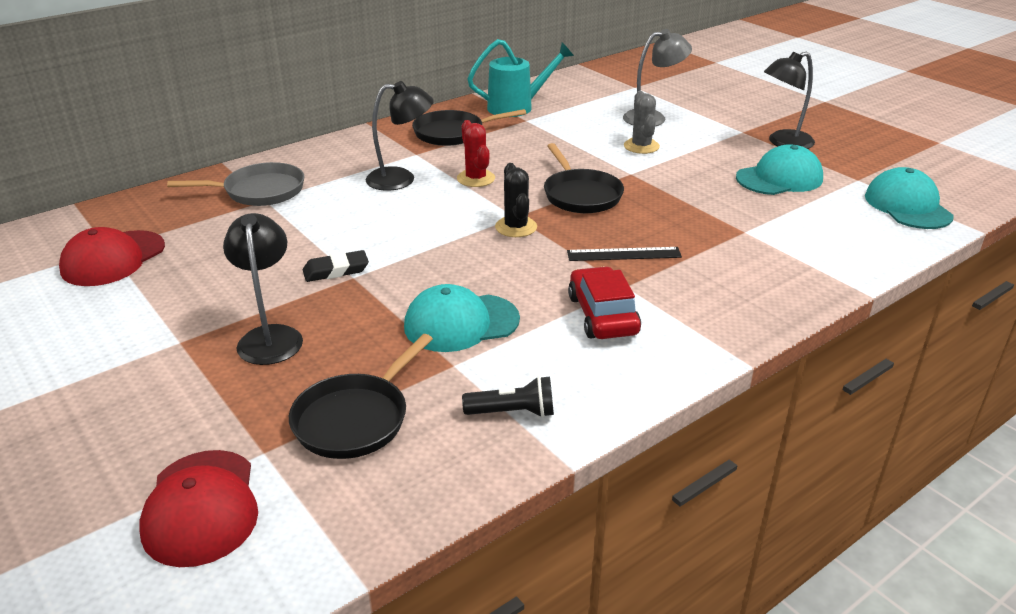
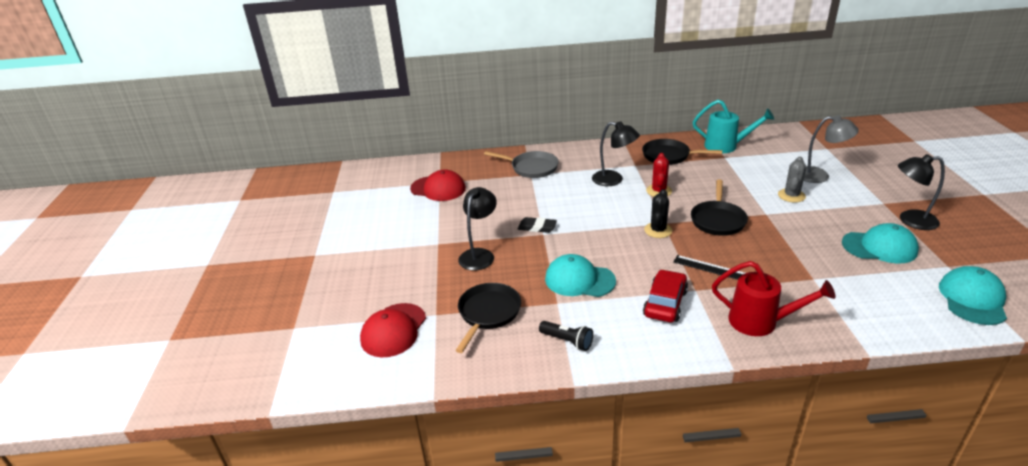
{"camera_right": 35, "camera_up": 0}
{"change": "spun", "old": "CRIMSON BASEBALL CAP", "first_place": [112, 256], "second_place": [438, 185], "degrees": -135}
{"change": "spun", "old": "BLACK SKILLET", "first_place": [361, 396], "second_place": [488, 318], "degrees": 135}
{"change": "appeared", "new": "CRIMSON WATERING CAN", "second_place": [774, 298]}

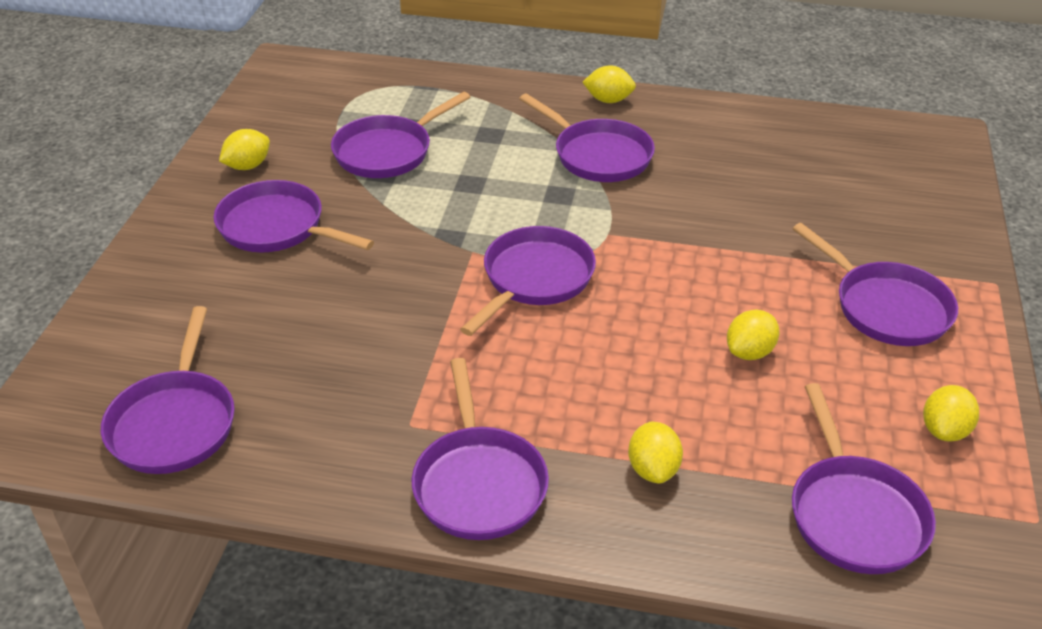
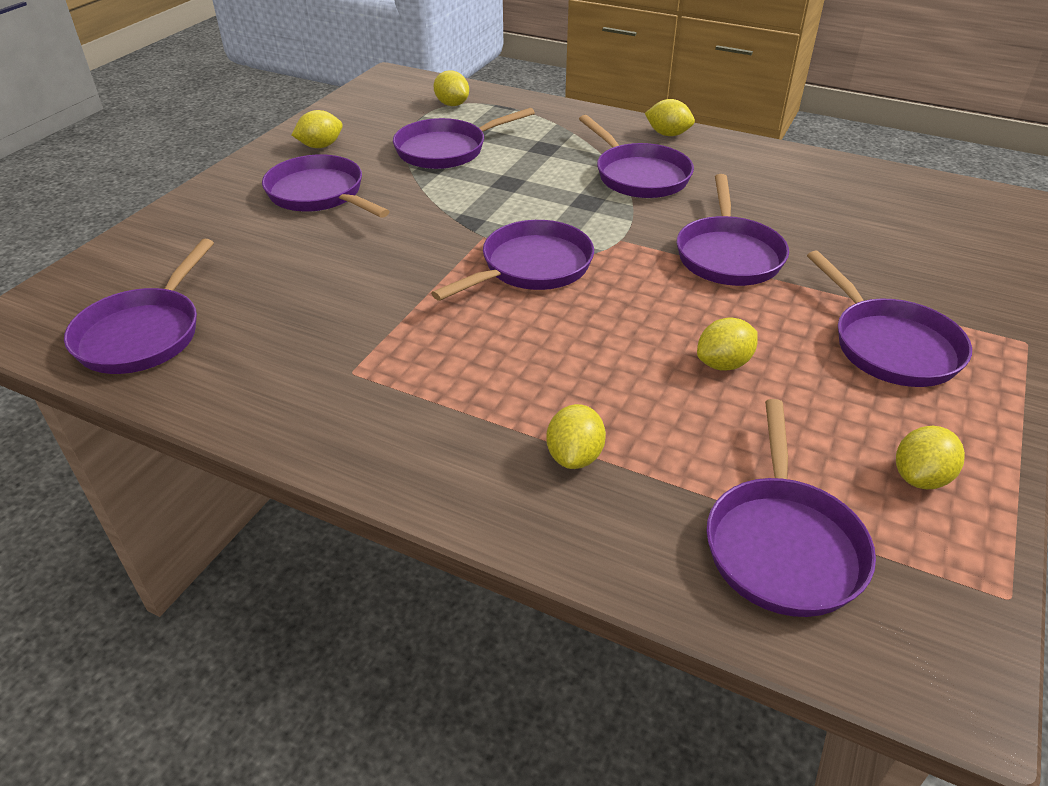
{"camera_right": 15, "camera_up": 0}
{"change": "relocated", "old": "VIOLET SKILLET", "first_place": [480, 449], "second_place": [733, 230]}
{"change": "appeared", "new": "YELLOW TOY LEMON", "second_place": [451, 88]}

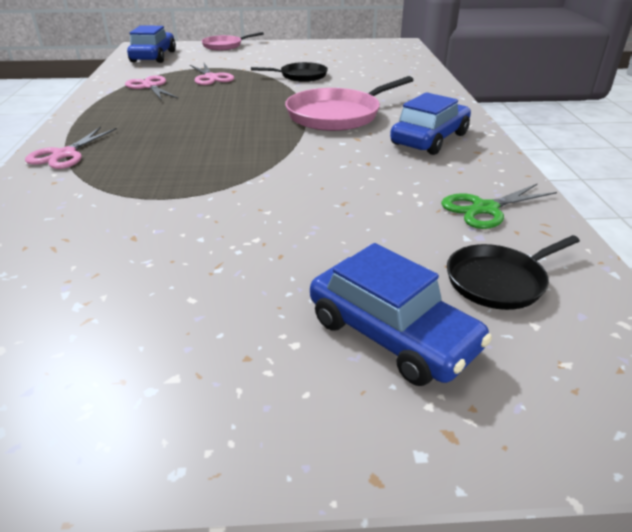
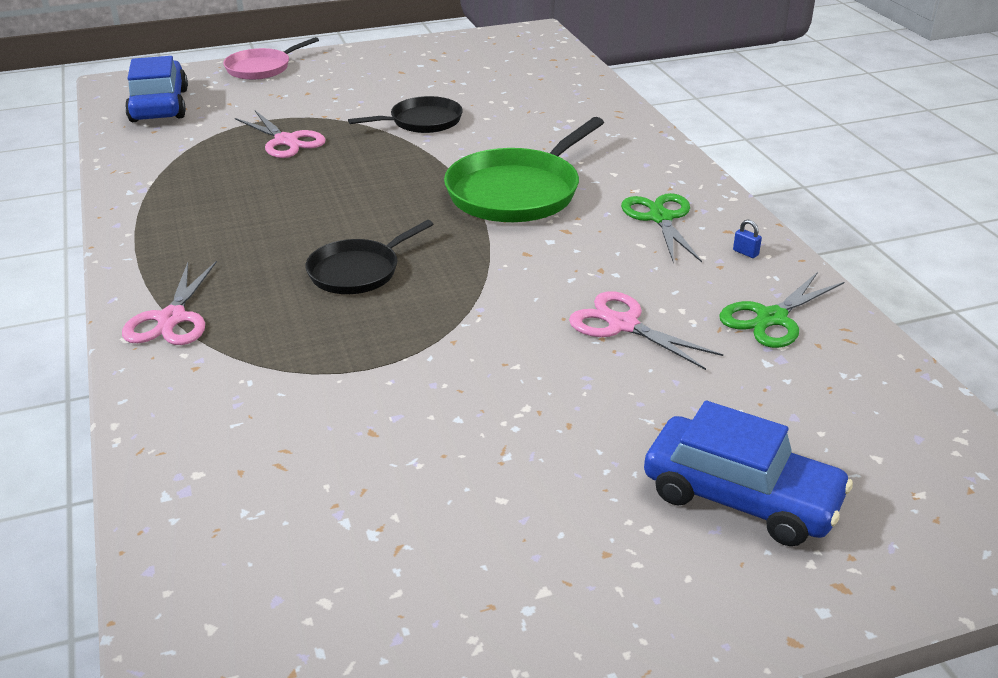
{"camera_right": -15, "camera_up": 0}
{"change": "relocated", "old": "PINK SCISSORS", "first_place": [152, 87], "second_place": [646, 330]}
{"change": "colour", "old": "PINK SKILLET", "new": "GREEN SKILLET", "first_place": [349, 103], "second_place": [524, 169]}
{"change": "exchanged", "old": "BLUE CAR", "new": "GREEN SCISSORS", "first_place": [430, 123], "second_place": [661, 227]}
{"change": "relocated", "old": "BLACK SKILLET", "first_place": [513, 272], "second_place": [369, 257]}
{"change": "appeared", "new": "BLUE SMALL LOCK", "second_place": [747, 239]}

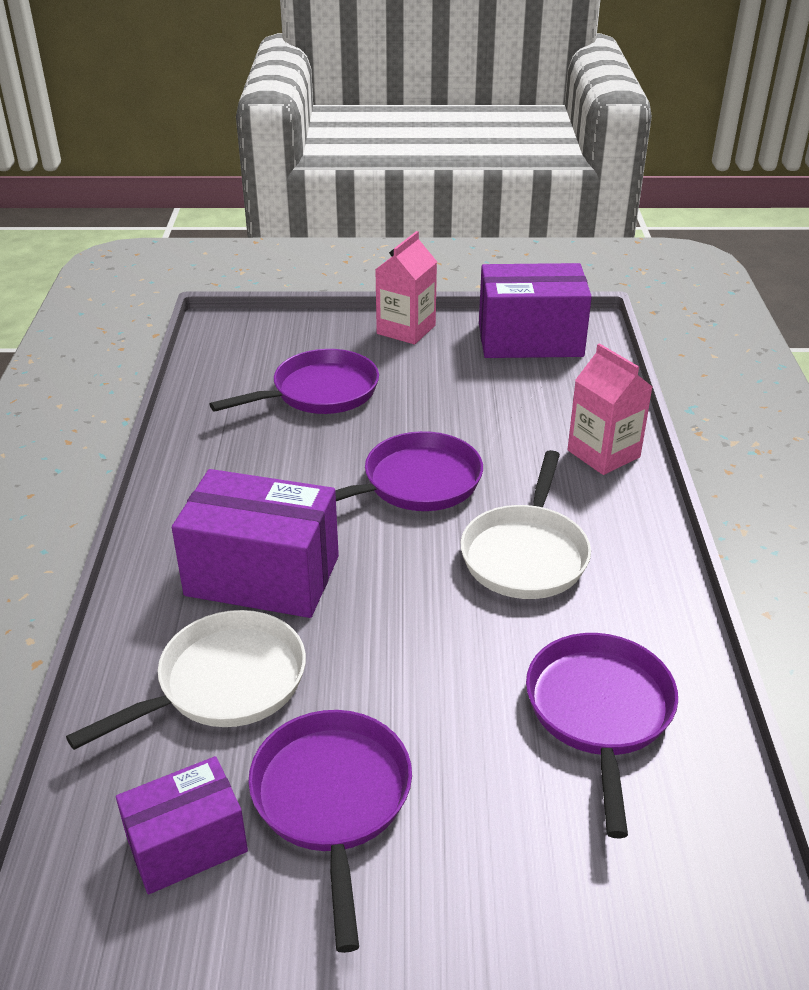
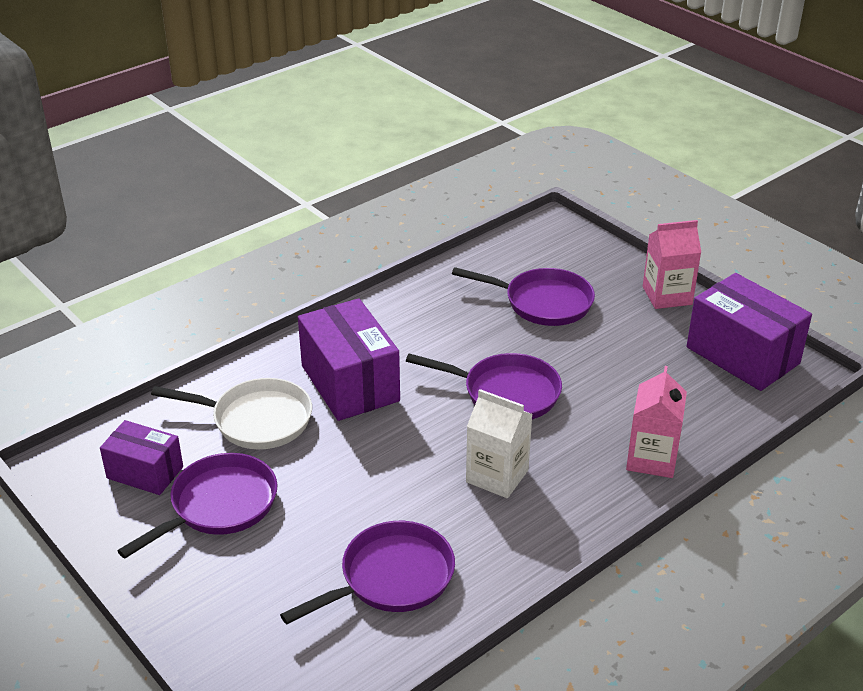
{"camera_right": 50, "camera_up": 0}
{"change": "exchanged", "old": "SNOW-WHITE SKILLET", "new": "SNOW-WHITE CARTON", "first_place": [526, 524], "second_place": [499, 443]}

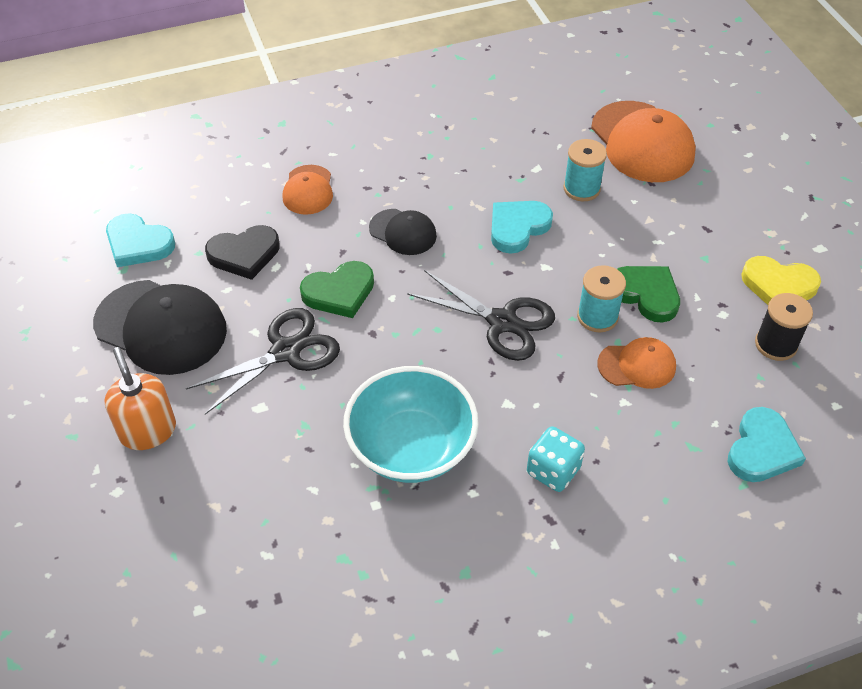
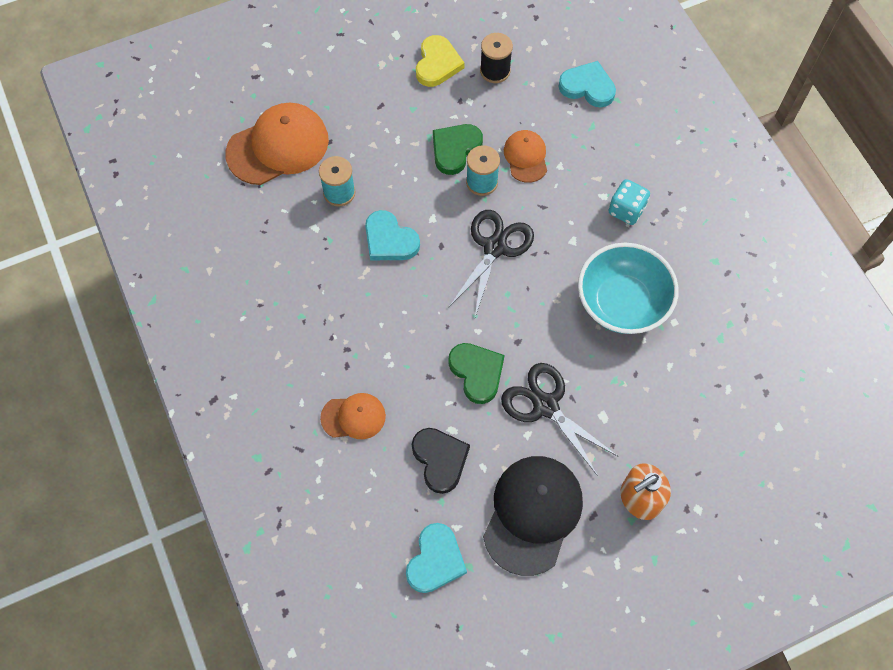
{"camera_right": -95, "camera_up": 15}
{"change": "missing", "old": "BLACK BASEBALL CAP", "first_place": [403, 232]}

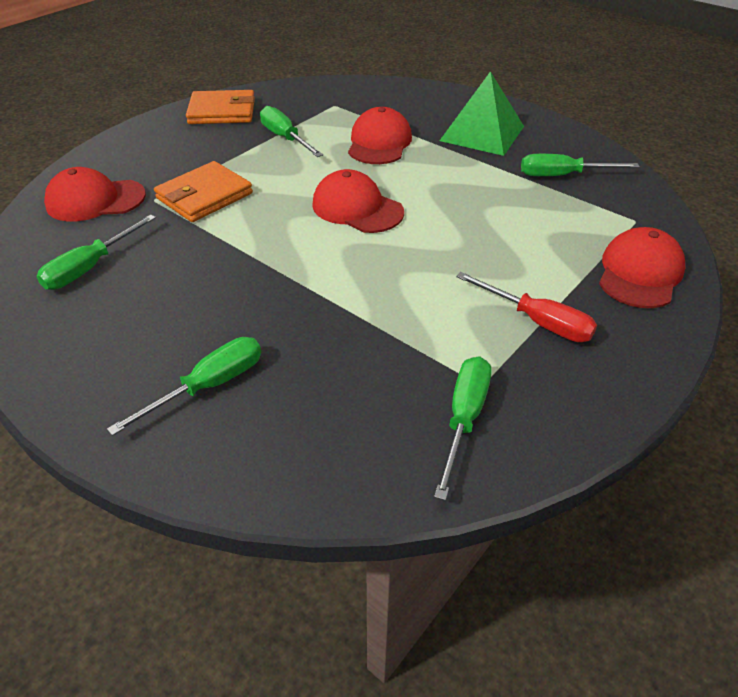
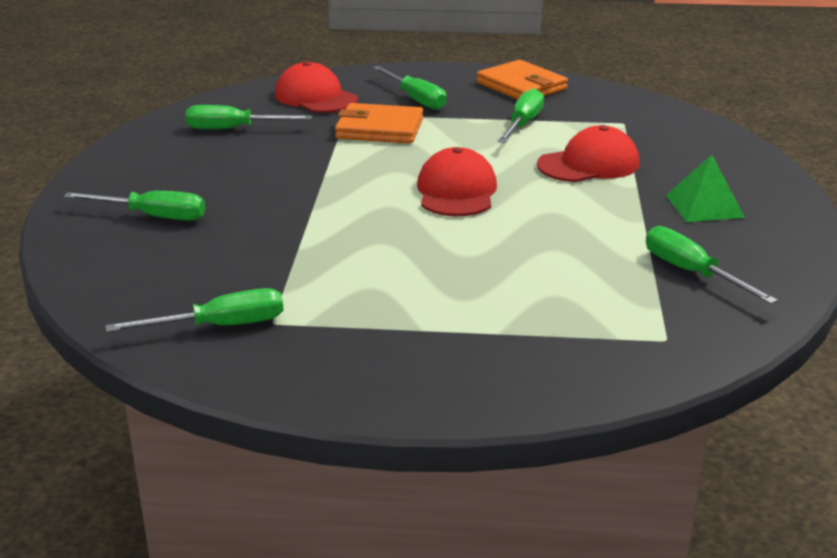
{"camera_right": 55, "camera_up": -15}
{"change": "size", "old": "GREEN SOLID PYRAMID", "first_place": [481, 113], "second_place": [705, 188], "factor": 0.66}
{"change": "missing", "old": "CRIMSON SCREWDRIVER", "first_place": [526, 307]}
{"change": "missing", "old": "CRIMSON BASEBALL CAP", "first_place": [642, 267]}
{"change": "appeared", "new": "GREEN SCREWDRIVER", "second_place": [409, 88]}

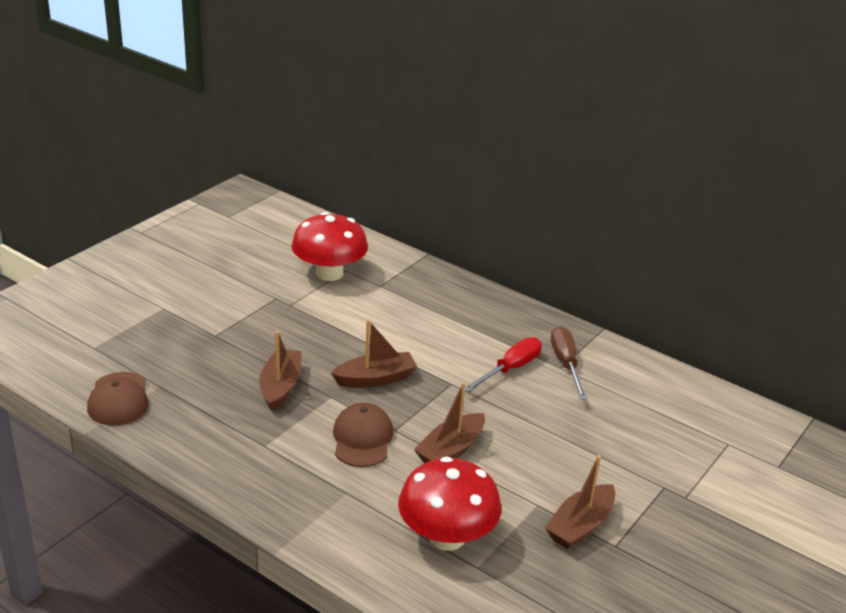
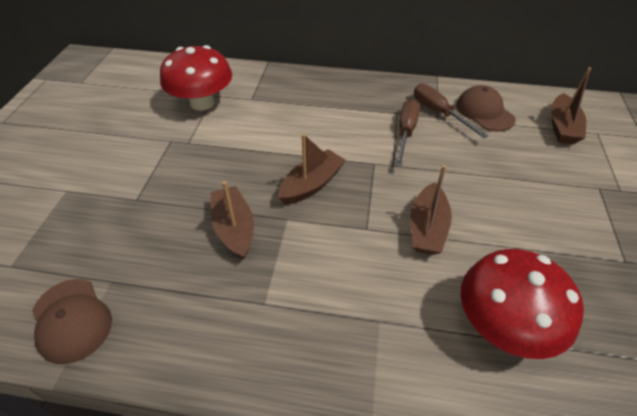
{"camera_right": -25, "camera_up": 15}
{"change": "relocated", "old": "BROWN BASEBALL CAP", "first_place": [363, 435], "second_place": [486, 108]}
{"change": "colour", "old": "CRIMSON SCREWDRIVER", "new": "BROWN SCREWDRIVER", "first_place": [503, 364], "second_place": [407, 133]}
{"change": "relocated", "old": "BROWN TOY BOAT", "first_place": [580, 502], "second_place": [571, 106]}

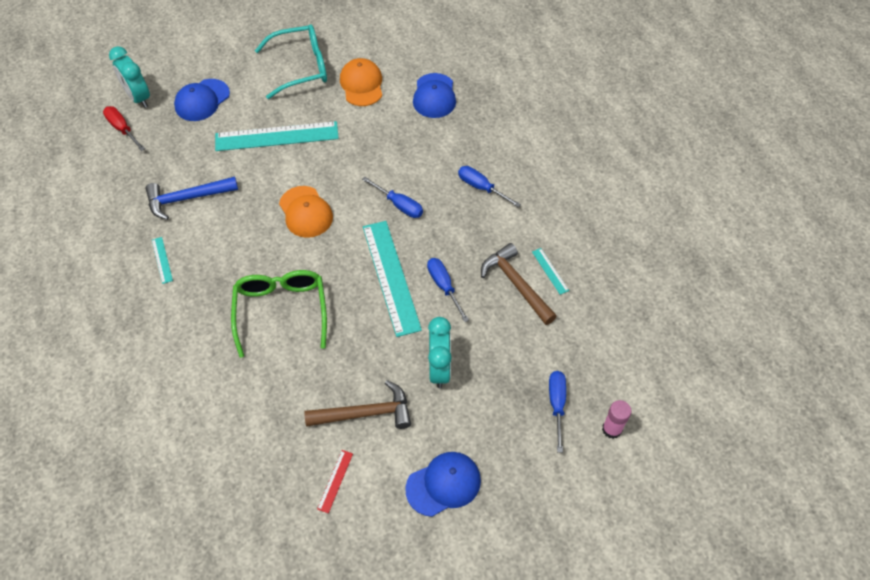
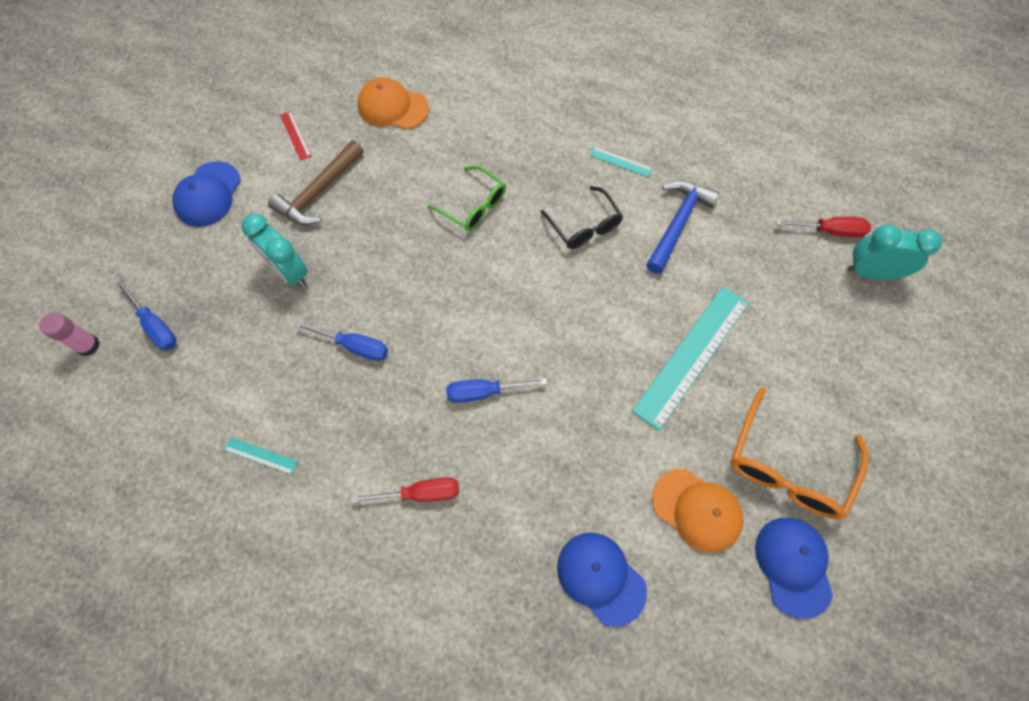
{"camera_right": 135, "camera_up": 10}
{"change": "relocated", "old": "BLUE BASEBALL CAP", "first_place": [202, 100], "second_place": [794, 568]}
{"change": "size", "old": "GREEN GLASSES", "first_place": [279, 314], "second_place": [466, 198], "factor": 0.65}
{"change": "colour", "old": "TEAL GLASSES", "new": "ORANGE GLASSES", "first_place": [291, 61], "second_place": [799, 453]}
{"change": "relocated", "old": "ORANGE BASEBALL CAP", "first_place": [306, 212], "second_place": [393, 103]}
{"change": "missing", "old": "TEAL MEASURING STICK", "first_place": [392, 279]}
{"change": "colour", "old": "BLUE SCREWDRIVER", "new": "CRIMSON SCREWDRIVER", "first_place": [489, 186], "second_place": [405, 490]}
{"change": "missing", "old": "BROWN CLAW HAMMER", "first_place": [519, 284]}
{"change": "appeared", "new": "BLACK GLASSES", "second_place": [582, 217]}

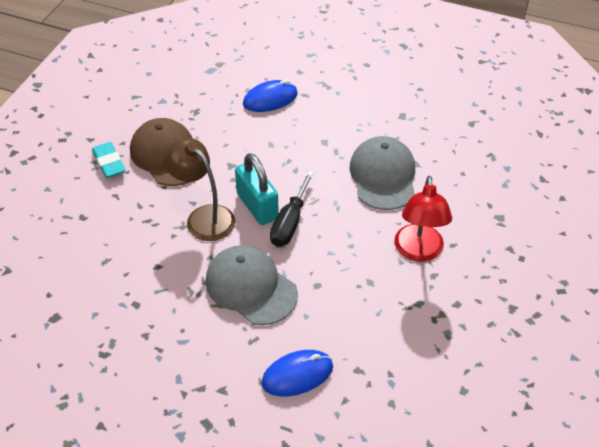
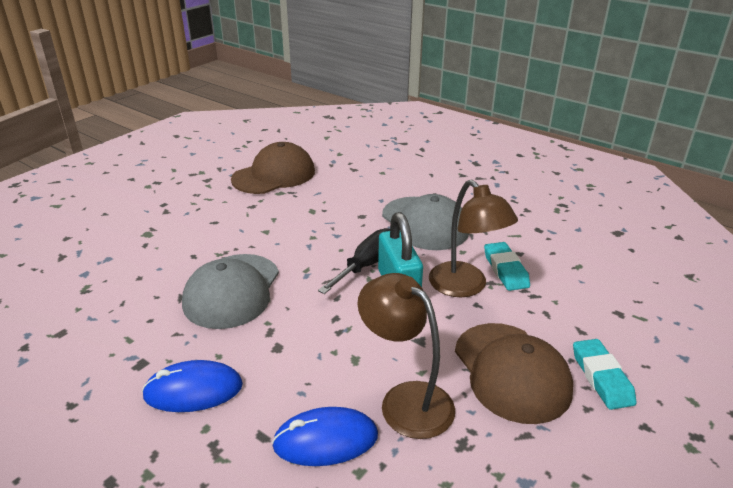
{"camera_right": -165, "camera_up": -15}
{"change": "relocated", "old": "BLUE MOUSE", "first_place": [297, 373], "second_place": [192, 386]}
{"change": "missing", "old": "CRIMSON DESK LAMP", "first_place": [423, 219]}
{"change": "appeared", "new": "BROWN BASEBALL CAP", "second_place": [273, 168]}
{"change": "appeared", "new": "BROWN DESK LAMP", "second_place": [406, 356]}
{"change": "appeared", "new": "TEAL ERASER", "second_place": [507, 266]}

